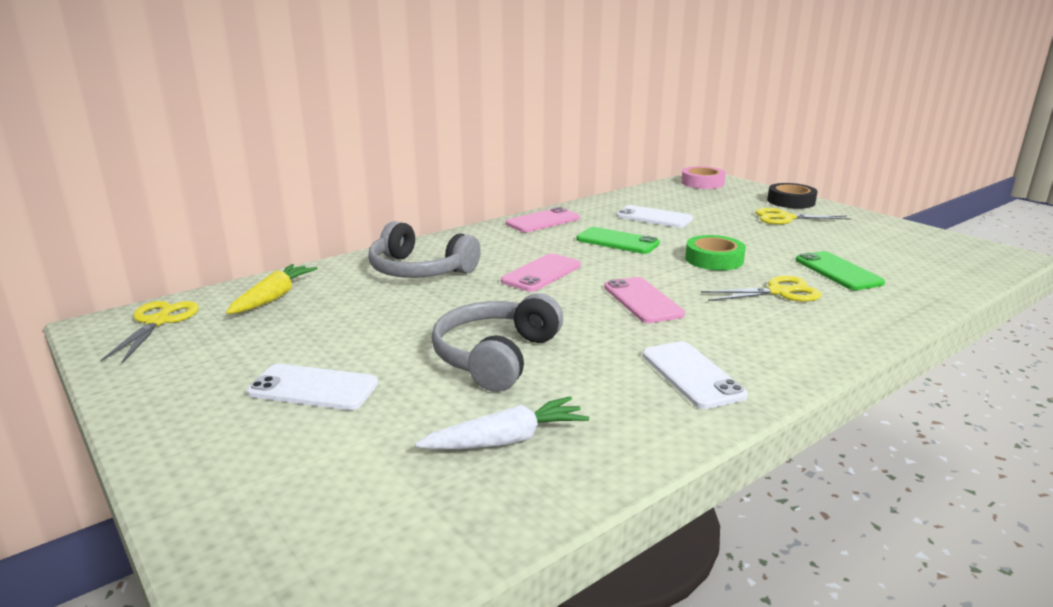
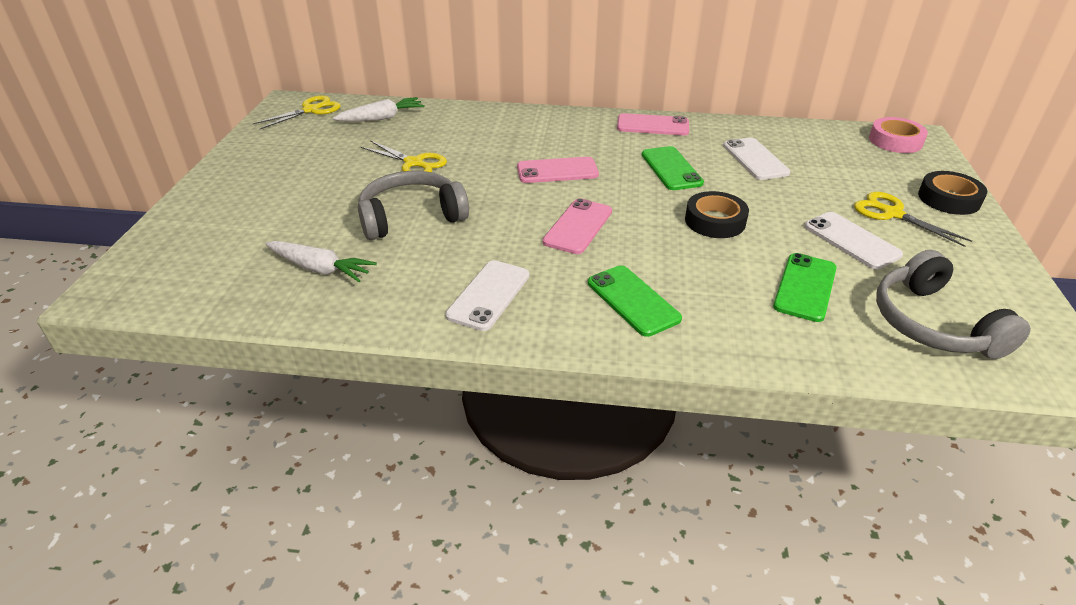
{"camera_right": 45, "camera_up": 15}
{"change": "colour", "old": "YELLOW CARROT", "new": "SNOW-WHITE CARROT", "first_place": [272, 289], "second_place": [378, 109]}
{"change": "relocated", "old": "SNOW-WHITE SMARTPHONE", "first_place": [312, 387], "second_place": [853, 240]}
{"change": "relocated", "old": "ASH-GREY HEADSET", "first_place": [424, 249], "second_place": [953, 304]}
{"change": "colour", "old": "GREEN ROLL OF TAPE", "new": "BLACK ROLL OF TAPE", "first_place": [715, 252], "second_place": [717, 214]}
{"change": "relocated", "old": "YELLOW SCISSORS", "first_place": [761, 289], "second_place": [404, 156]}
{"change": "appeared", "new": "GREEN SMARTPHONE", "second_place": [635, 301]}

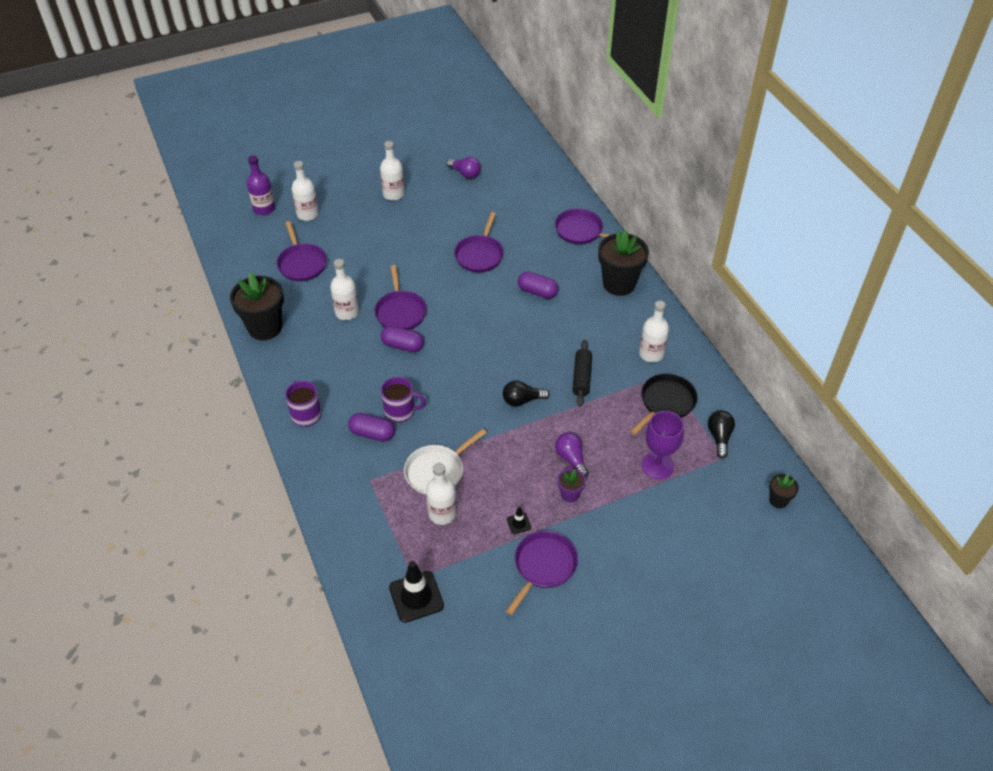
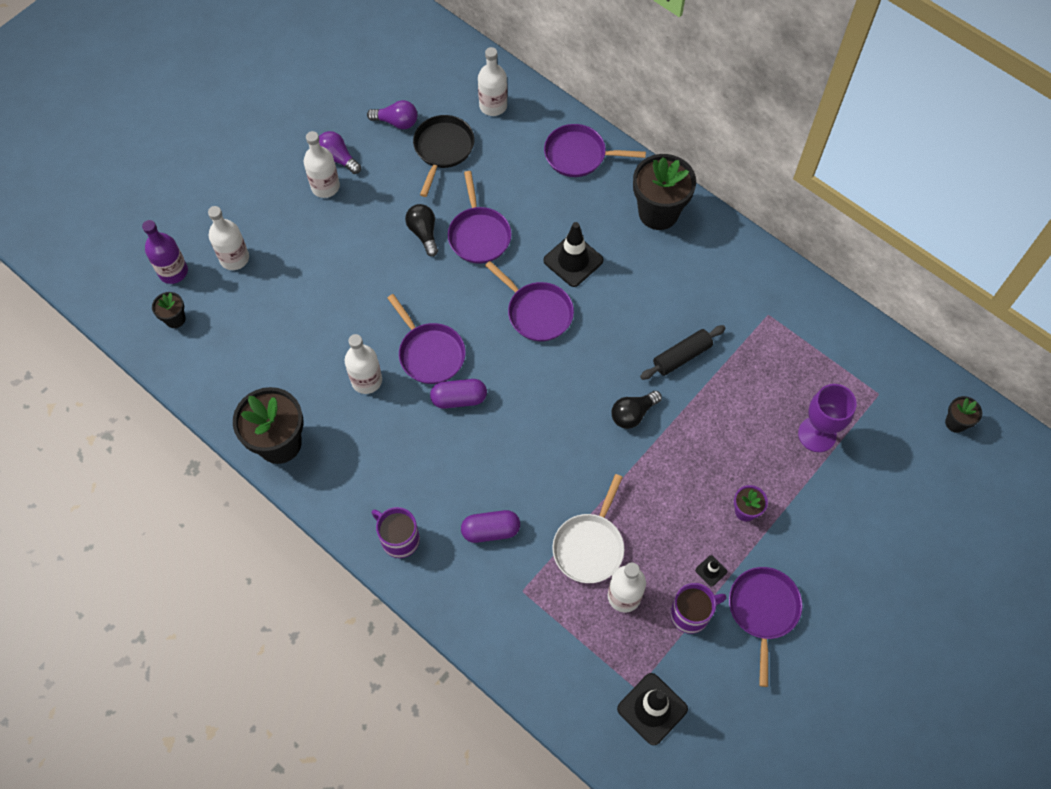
{"camera_right": -25, "camera_up": 15}
{"change": "relocated", "old": "VIOLET SKILLET", "first_place": [302, 251], "second_place": [529, 301]}
{"change": "relocated", "old": "VIOLET TEA MUG", "first_place": [403, 399], "second_place": [698, 608]}
{"change": "exchanged", "old": "VIOLET PILL SHAPE", "new": "BLACK TRAFFIC CONE", "first_place": [538, 285], "second_place": [573, 254]}
{"change": "relocated", "old": "VIOLET LIGHTBULB", "first_place": [572, 455], "second_place": [340, 152]}
{"change": "spun", "old": "BLACK PASTRY ROLLER", "first_place": [582, 373], "second_place": [683, 352], "degrees": 75}
{"change": "relocated", "old": "BLACK SKILLET", "first_place": [664, 404], "second_place": [444, 156]}
{"change": "relocated", "old": "SNOW-WHITE BOTTLE", "first_place": [654, 331], "second_place": [492, 81]}
{"change": "relocated", "old": "BLACK LIGHTBULB", "first_place": [721, 435], "second_place": [421, 230]}
{"change": "appeared", "new": "BLACK FLOWER POT", "second_place": [169, 310]}

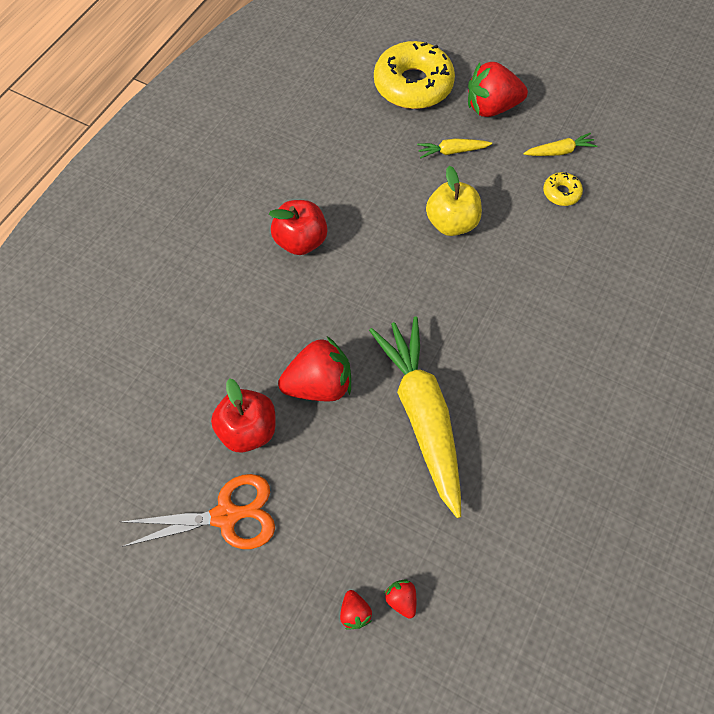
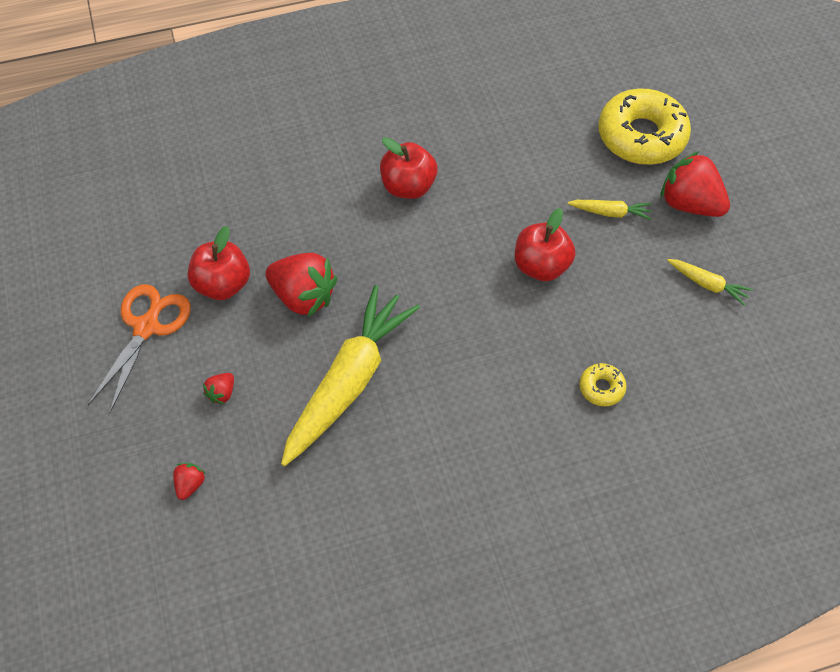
{"camera_right": 45, "camera_up": -5}
{"change": "spun", "old": "ORANGE SCISSORS", "first_place": [198, 511], "second_place": [139, 348], "degrees": -105}
{"change": "relocated", "old": "CRIMSON STRAWBERRY", "first_place": [356, 610], "second_place": [218, 388]}
{"change": "spun", "old": "YELLOW CARROT", "first_place": [454, 148], "second_place": [609, 210], "degrees": 150}
{"change": "colour", "old": "YELLOW TOY APPLE", "new": "CRIMSON TOY APPLE", "first_place": [454, 201], "second_place": [545, 244]}
{"change": "relocated", "old": "YELLOW DOUGHNUT", "first_place": [563, 189], "second_place": [602, 384]}

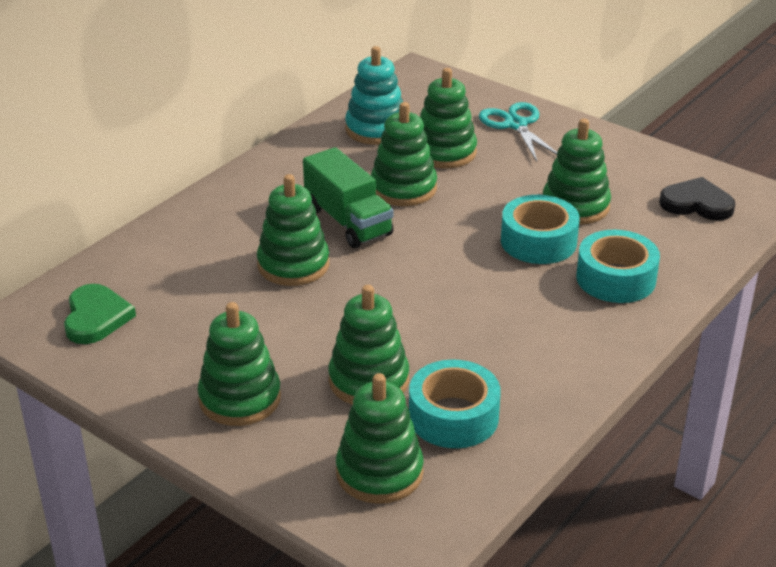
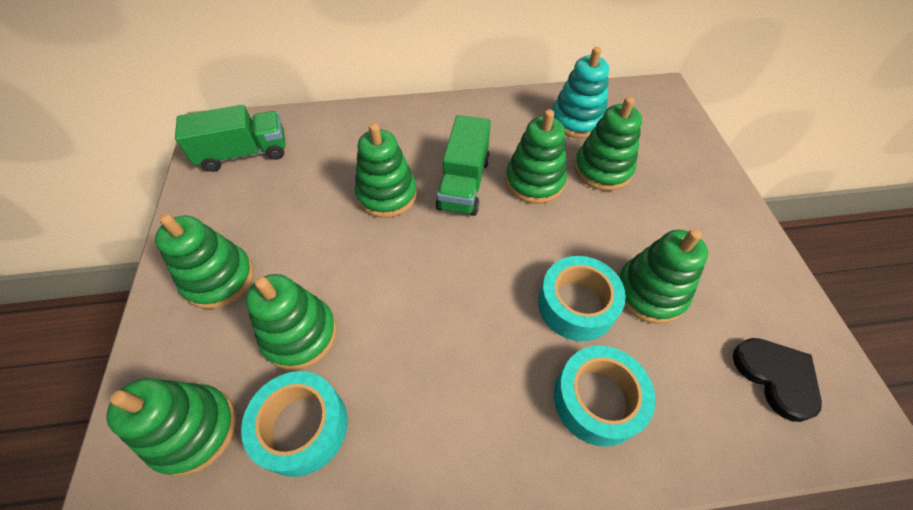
{"camera_right": 45, "camera_up": 20}
{"change": "exchanged", "old": "GREEN HEART", "new": "GREEN TRUCK", "first_place": [100, 314], "second_place": [230, 138]}
{"change": "missing", "old": "TEAL SCISSORS", "first_place": [518, 131]}

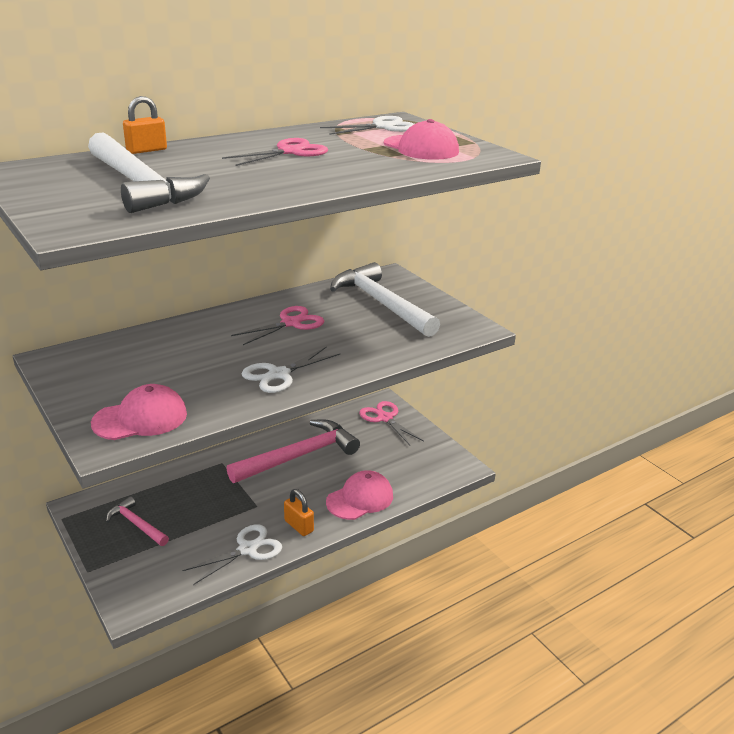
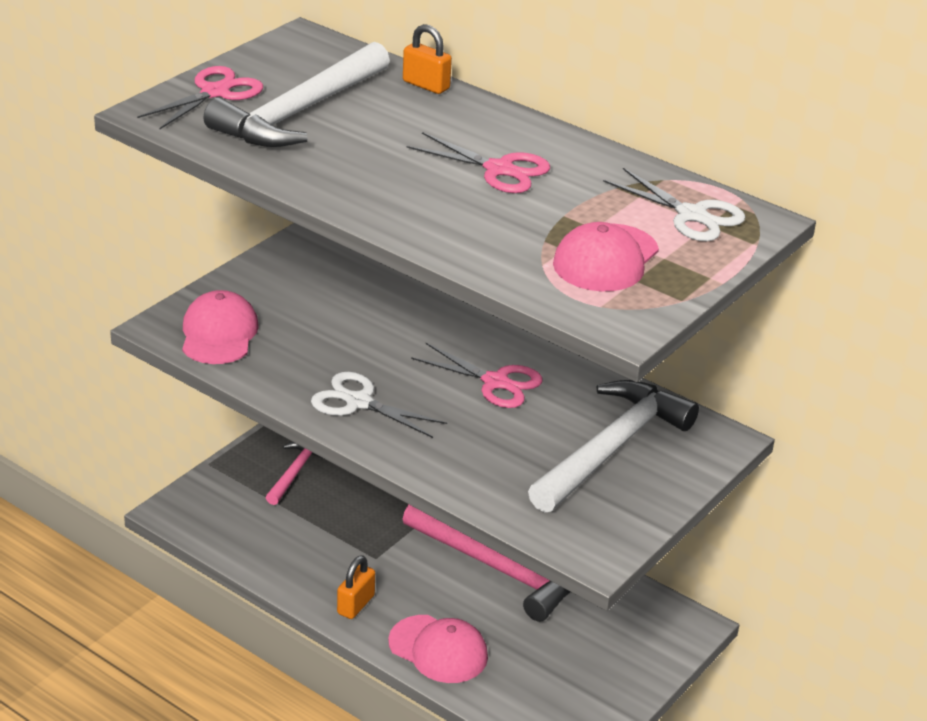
{"camera_right": 70, "camera_up": 5}
{"change": "spun", "old": "PINK BASEBALL CAP", "first_place": [139, 412], "second_place": [220, 327], "degrees": -135}
{"change": "missing", "old": "SNOW-WHITE SCISSORS", "first_place": [232, 554]}
{"change": "relocated", "old": "PINK SCISSORS", "first_place": [391, 423], "second_place": [200, 98]}

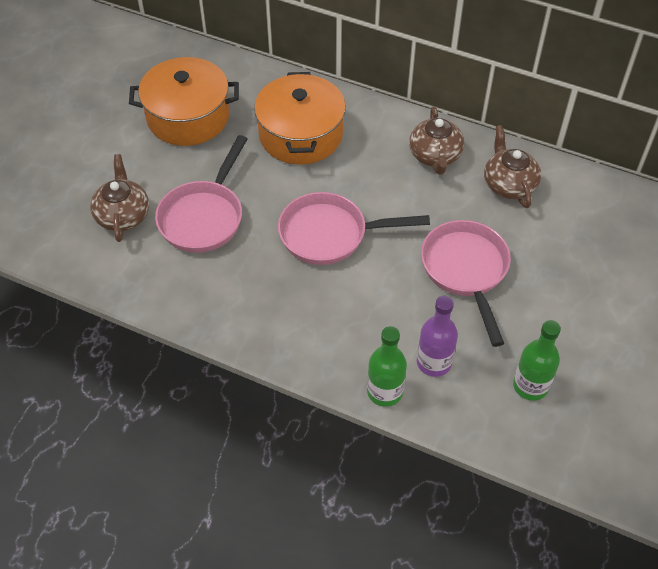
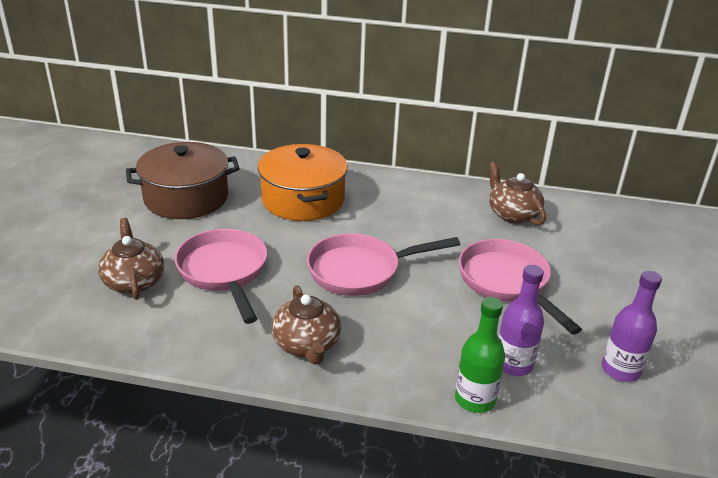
{"camera_right": -15, "camera_up": -20}
{"change": "colour", "old": "ORANGE STOCKPOT", "new": "BROWN STOCKPOT", "first_place": [184, 101], "second_place": [183, 180]}
{"change": "spun", "old": "PINK SKILLET", "first_place": [201, 194], "second_place": [220, 276], "degrees": 150}
{"change": "relocated", "old": "BROWN TEAPOT", "first_place": [436, 140], "second_place": [306, 325]}
{"change": "colour", "old": "GREEN BOTTLE", "new": "VIOLET BOTTLE", "first_place": [537, 360], "second_place": [632, 326]}

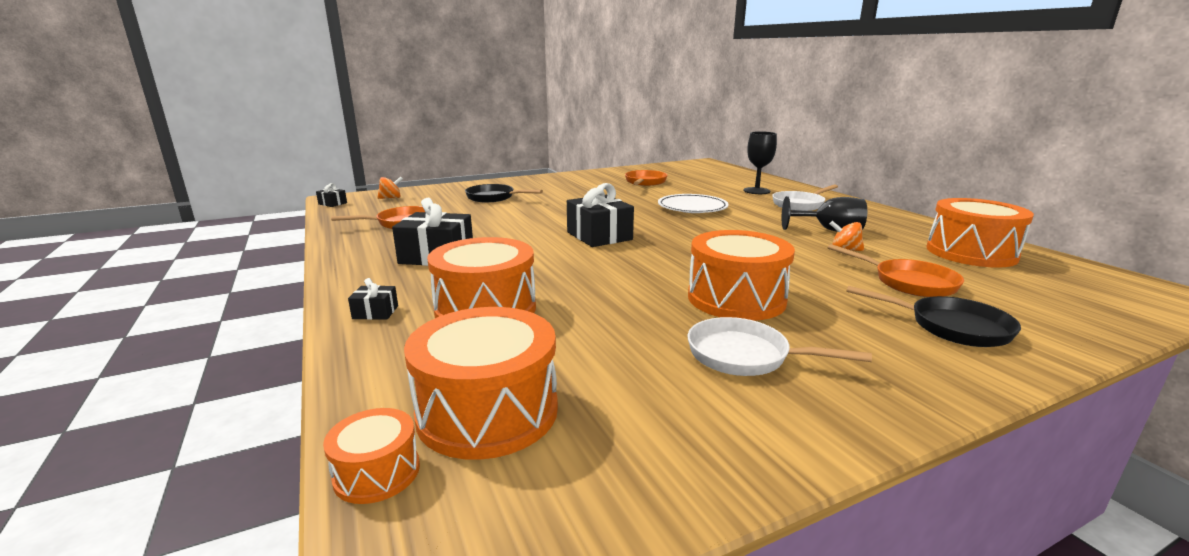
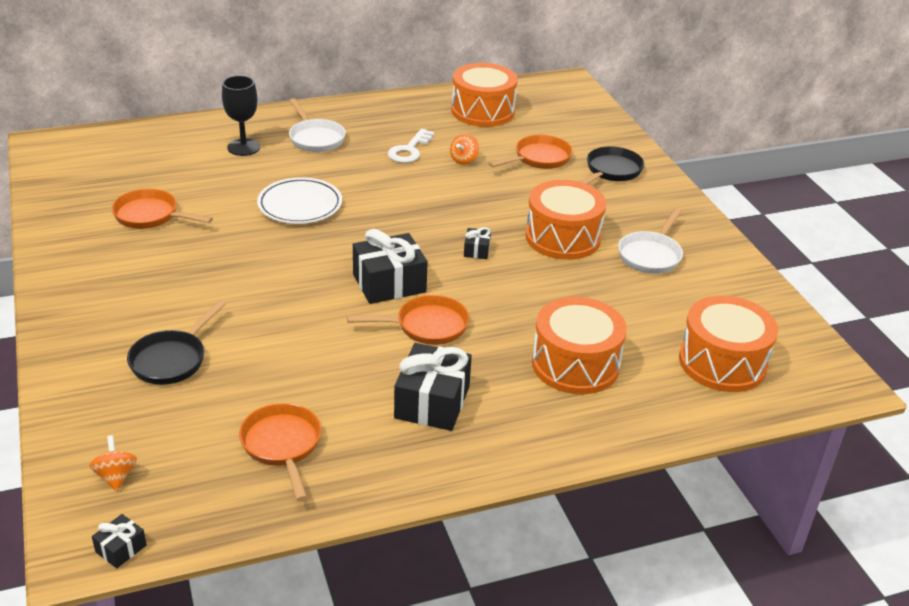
{"camera_right": -85, "camera_up": 15}
{"change": "missing", "old": "ORANGE SNARE DRUM", "first_place": [371, 456]}
{"change": "relocated", "old": "BLACK WRAPPED GIFT", "first_place": [373, 299], "second_place": [477, 243]}
{"change": "exchanged", "old": "BLACK WINE GLASS", "new": "SNOW-WHITE DOOR KEY", "first_place": [824, 214], "second_place": [411, 146]}
{"change": "appeared", "new": "ORANGE SKILLET", "second_place": [408, 320]}

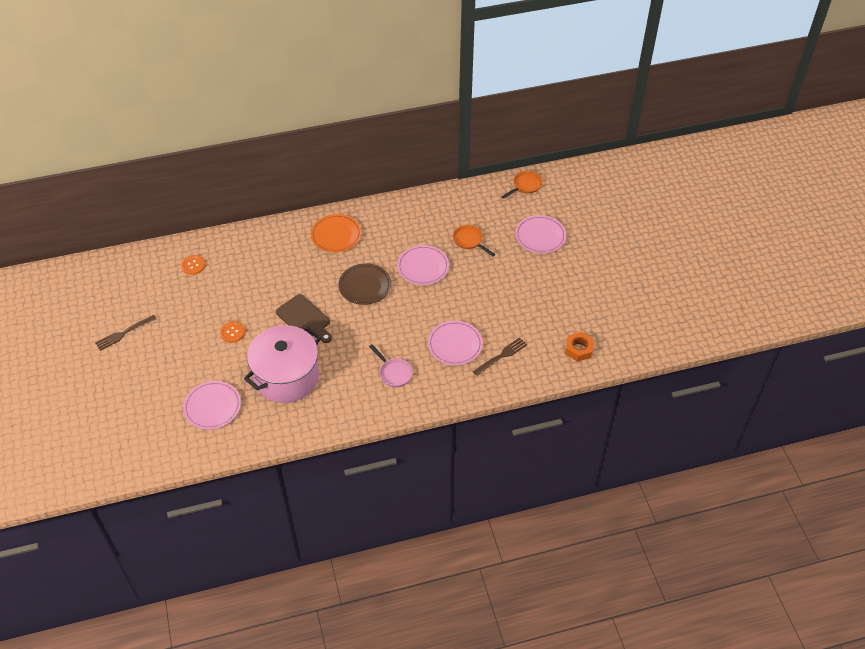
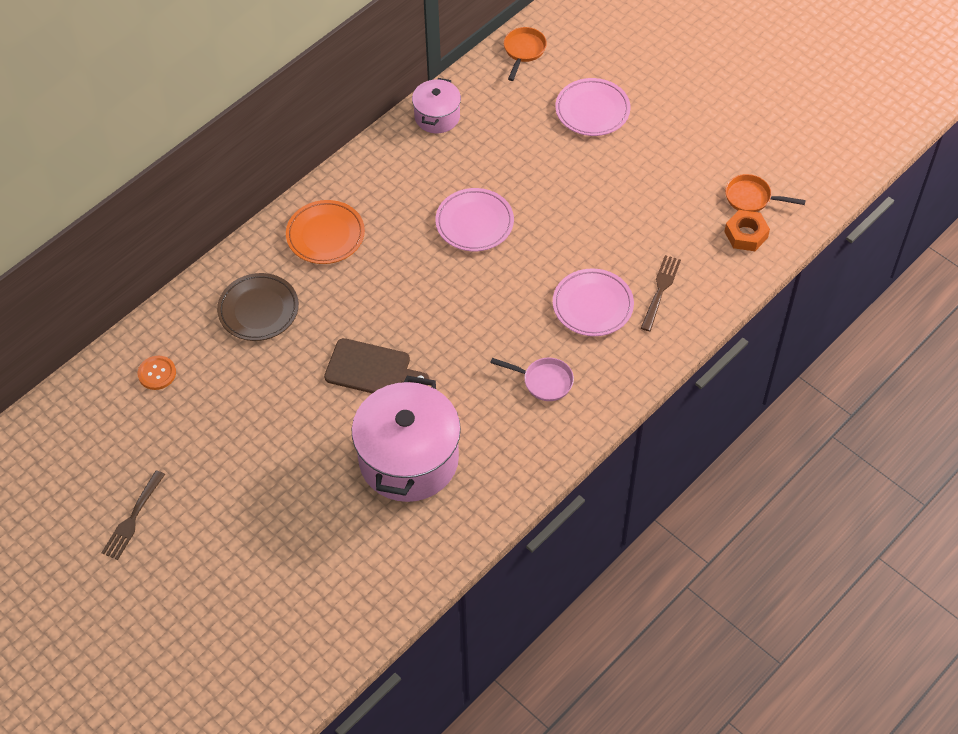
{"camera_right": -30, "camera_up": 5}
{"change": "missing", "old": "PINK PLATE", "first_place": [212, 405]}
{"change": "missing", "old": "ORANGE SEWING BUTTON", "first_place": [232, 332]}
{"change": "relocated", "old": "BROWN PLATE", "first_place": [364, 284], "second_place": [258, 307]}
{"change": "relocated", "old": "ORANGE SKILLET", "first_place": [474, 241], "second_place": [765, 193]}
{"change": "appeared", "new": "PINK STOCKPOT", "second_place": [436, 105]}

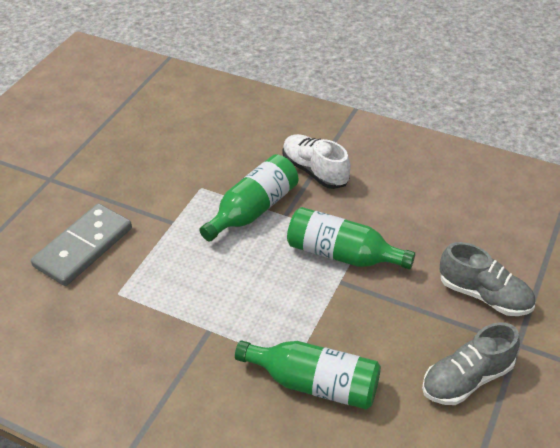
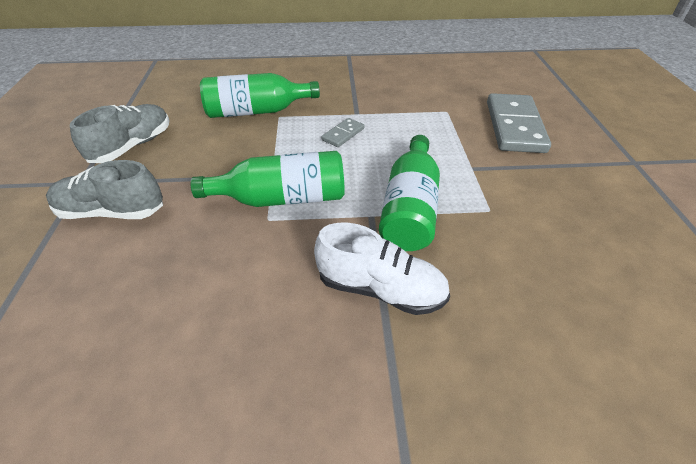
{"camera_right": 150, "camera_up": 0}
{"change": "appeared", "new": "ASH-GREY DOMINO TILE", "second_place": [343, 132]}

